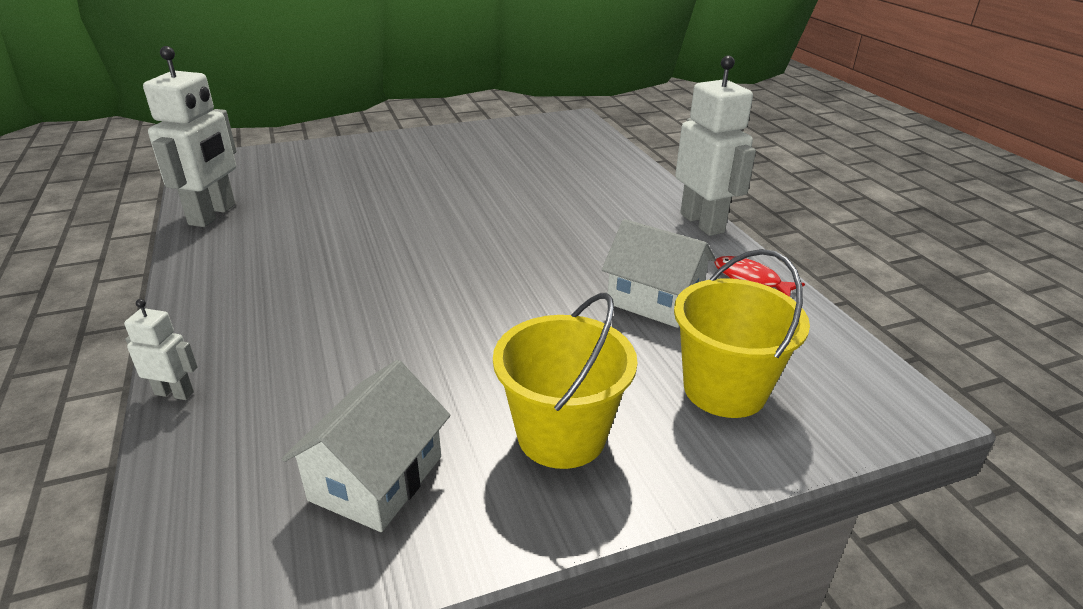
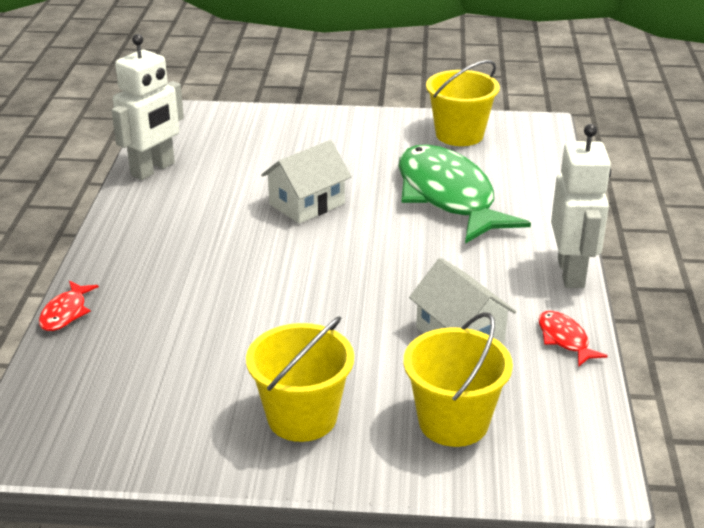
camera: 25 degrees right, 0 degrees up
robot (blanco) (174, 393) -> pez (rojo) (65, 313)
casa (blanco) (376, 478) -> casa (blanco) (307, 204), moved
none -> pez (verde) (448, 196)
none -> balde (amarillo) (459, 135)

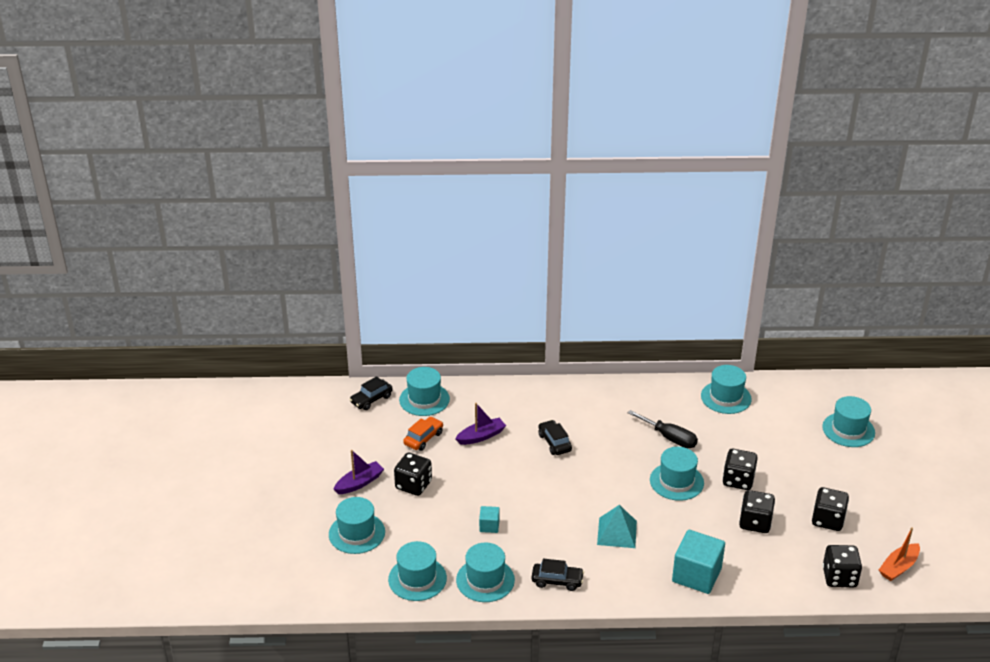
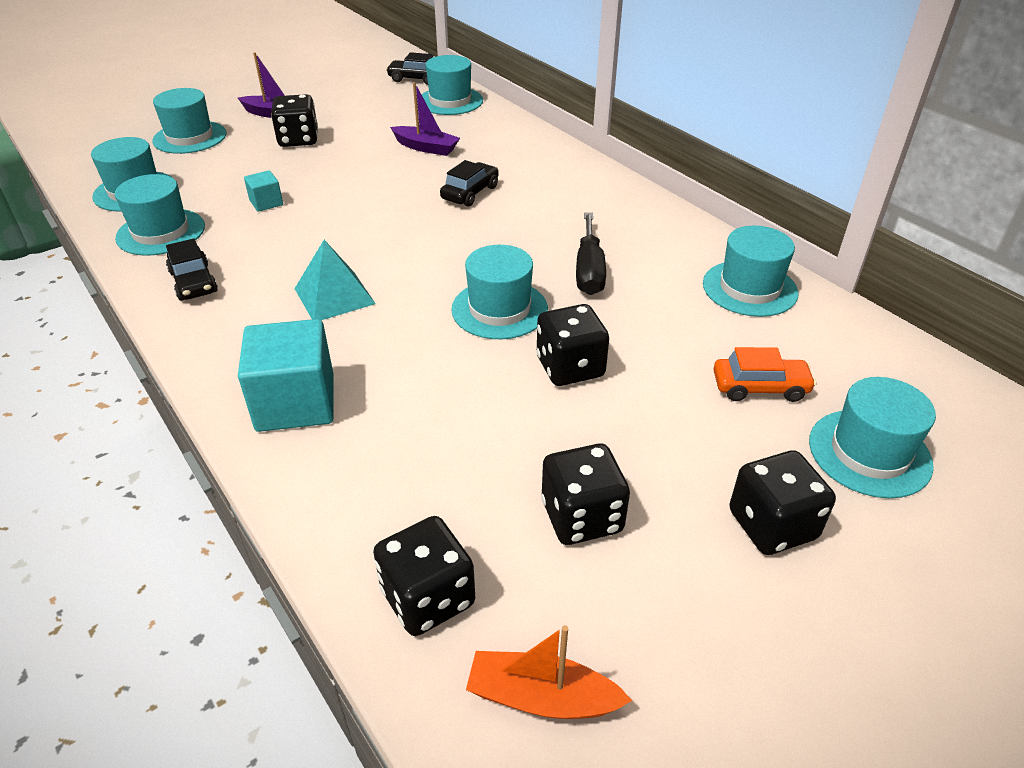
camera: 55 degrees right, 5 degrees up
coche (naranja) (423, 438) -> coche (naranja) (760, 387), moved
dado (negro) (755, 522) -> dado (negro) (772, 525), moved

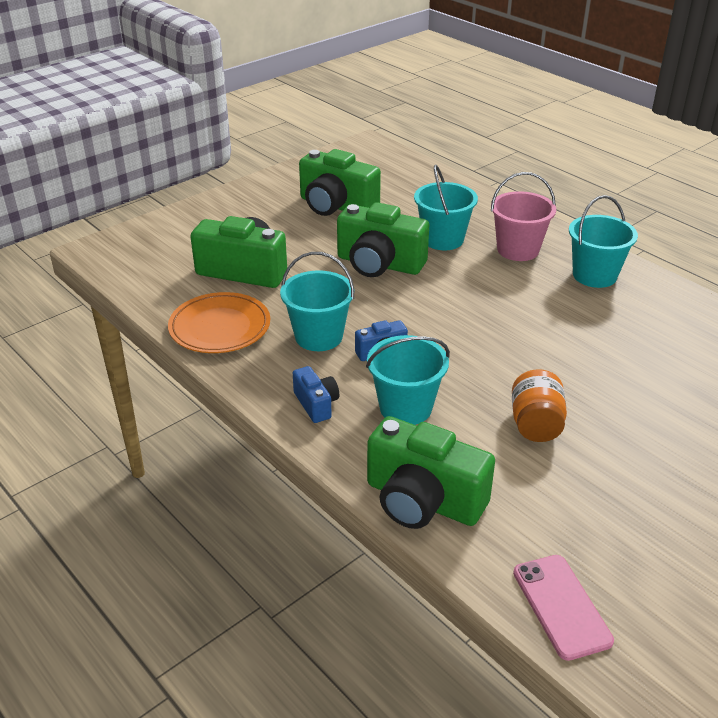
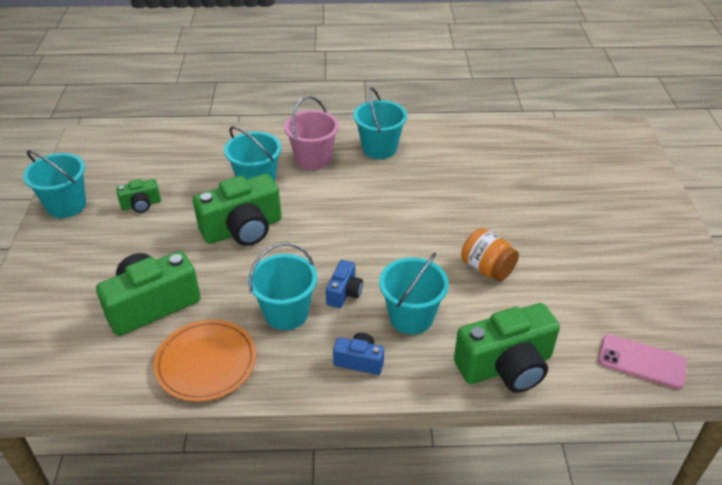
camera: 50 degrees left, 5 degrees up
none -> balde (turquesa) (66, 205)
cámara (verde) (336, 206) -> cámara (verde) (141, 205), x0.50

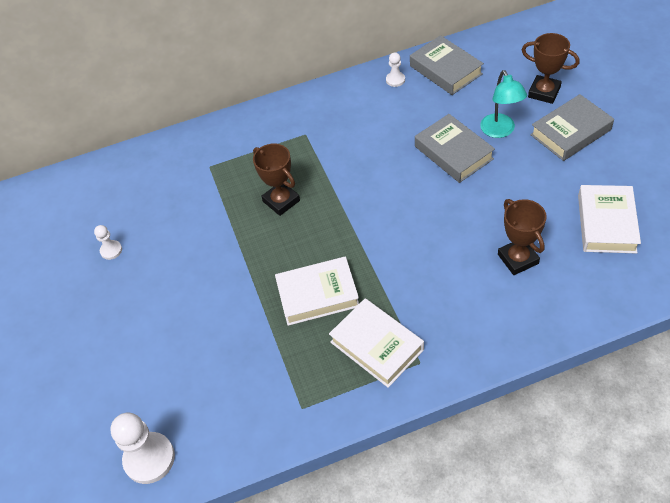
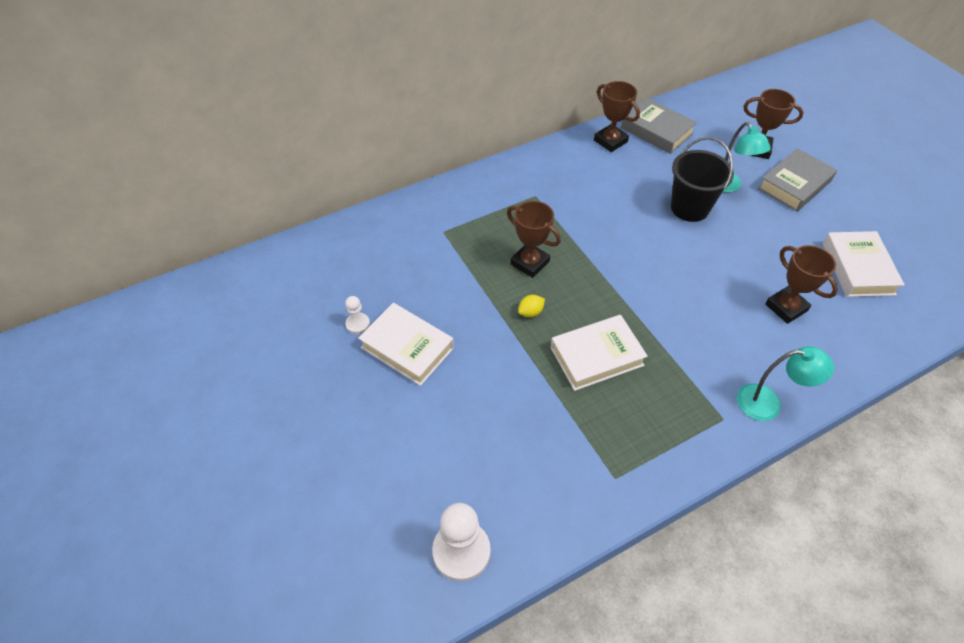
camera: 15 degrees left, 0 degrees up
libro (blanco) (376, 346) -> libro (blanco) (407, 348), moved
none -> limón (amarillo) (530, 312)
peón (blanco) (395, 80) -> trofeo (marrón) (610, 141)
libro (gris) (453, 152) -> balde (negro) (689, 208)
none -> lámpara (turquesa) (768, 403)

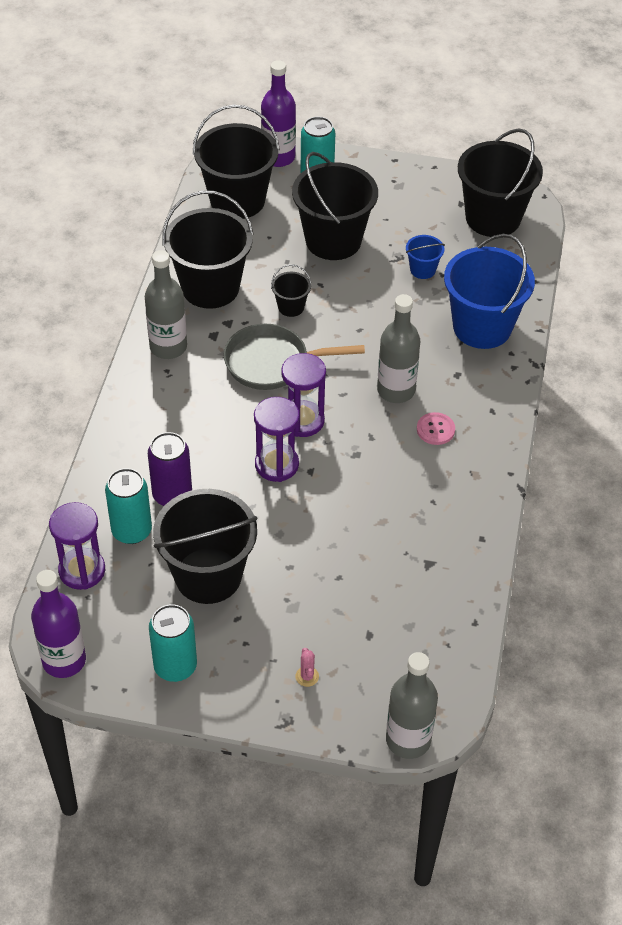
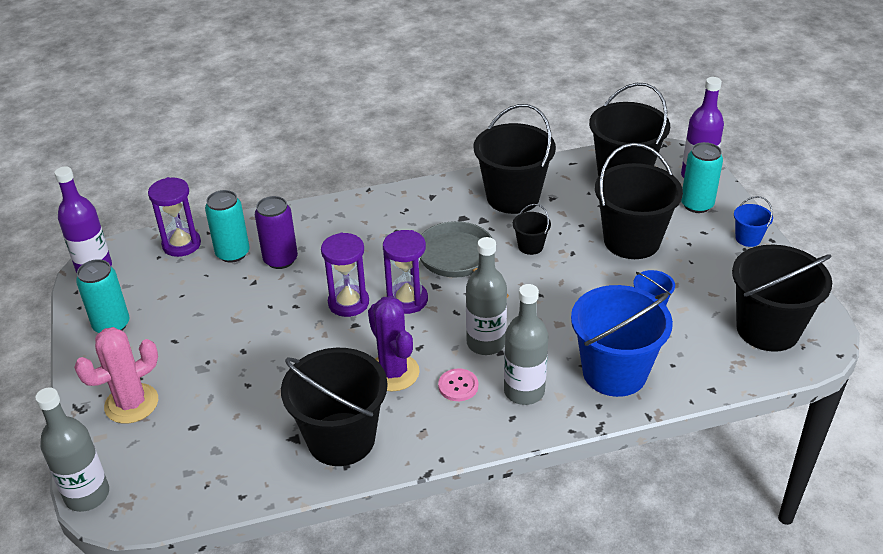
camera: 65 degrees right, 10 degrees down
cactus (rosa) (307, 676) -> cactus (rosa) (131, 404), x2.43
balde (negro) (208, 575) -> balde (negro) (341, 439), moved
none -> cactus (morado) (393, 372)
botella (gris) (168, 347) -> botella (gris) (524, 391), moved
none -> balde (azul) (748, 238)

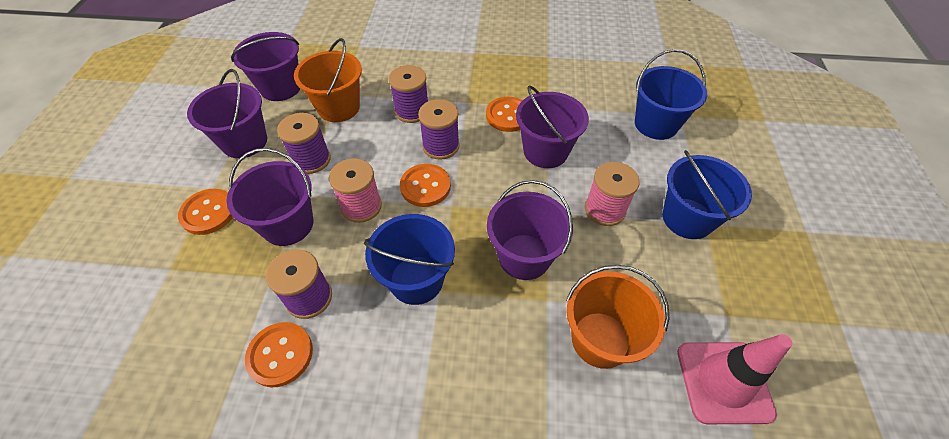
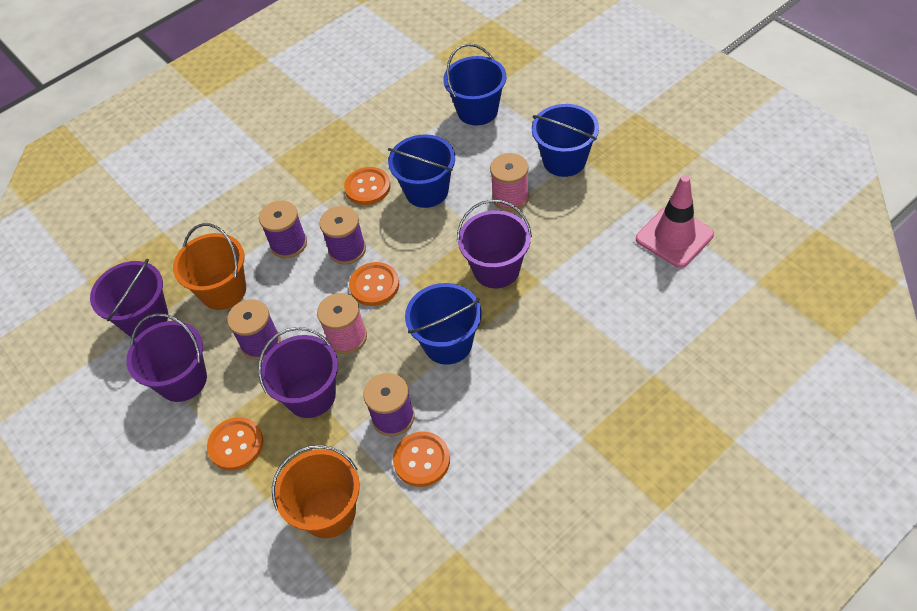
camera: 40 degrees left, 0 degrees up
balde (naranja) (600, 339) -> balde (naranja) (328, 512), moved
balde (morado) (545, 151) -> balde (azul) (426, 191)

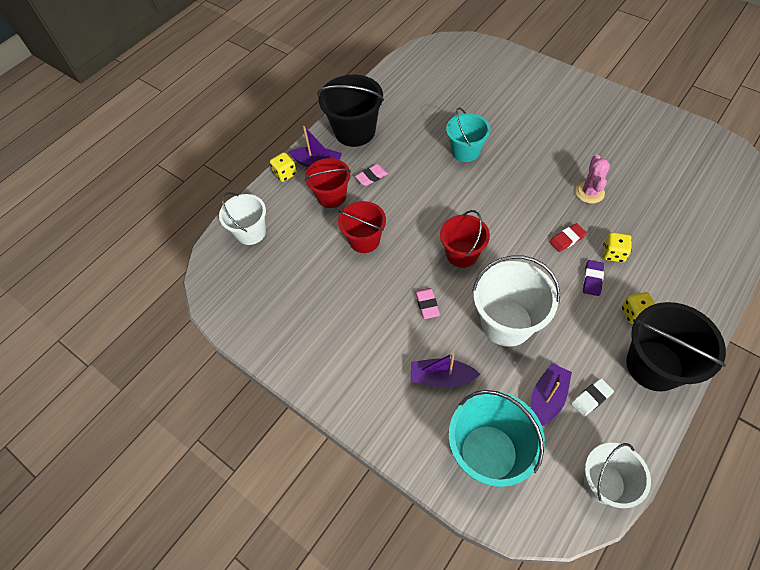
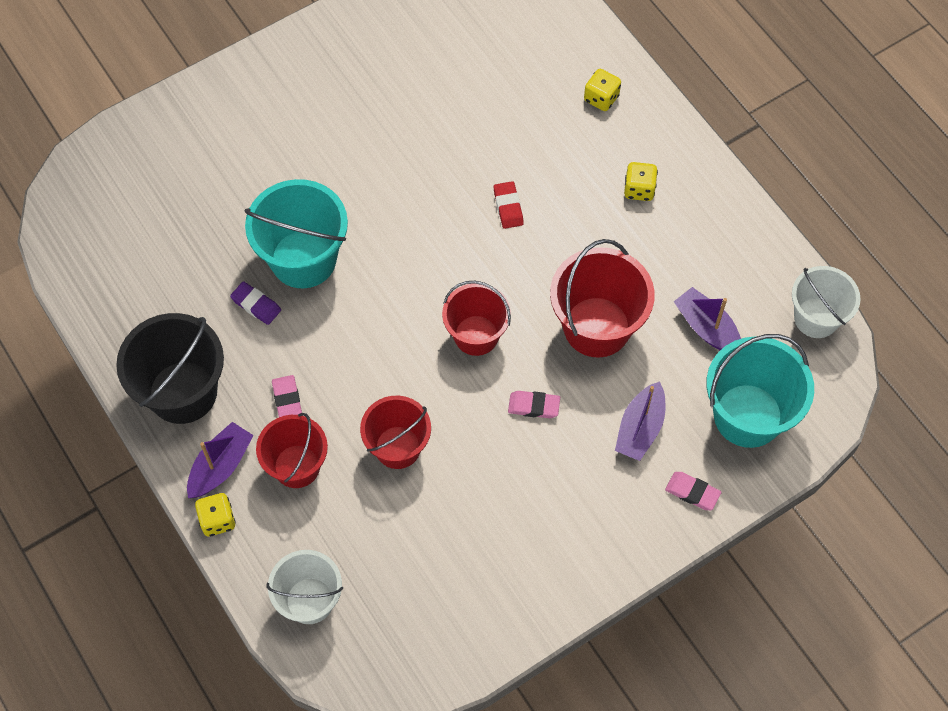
camera: 75 degrees left, 5 degrees up
goma de borrar (morado) (592, 279) -> goma de borrar (morado) (256, 305), moved
balde (turquesa) (465, 151) -> balde (turquesa) (303, 259), x1.51
balde (blanco) (506, 323) -> balde (rojo) (597, 327)
dado (amarillo) (613, 253) -> dado (amarillo) (601, 98), moved
none -> goma de borrar (rosa) (692, 492)
goma de borrar (blanco) (591, 398) -> none
cactus (rosa) (589, 192) -> none
balde (negro) (654, 365) -> none

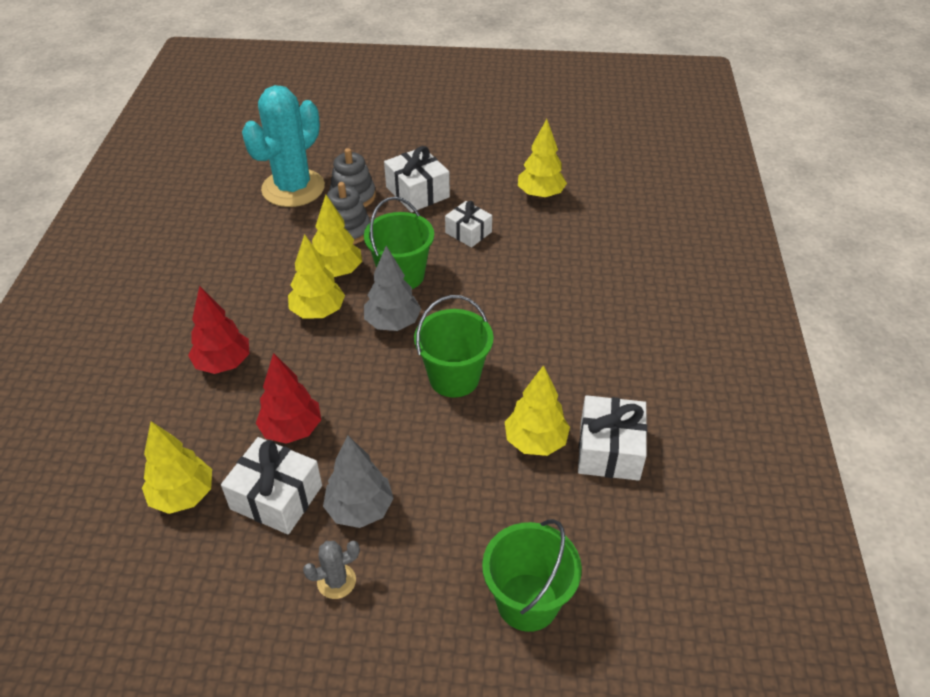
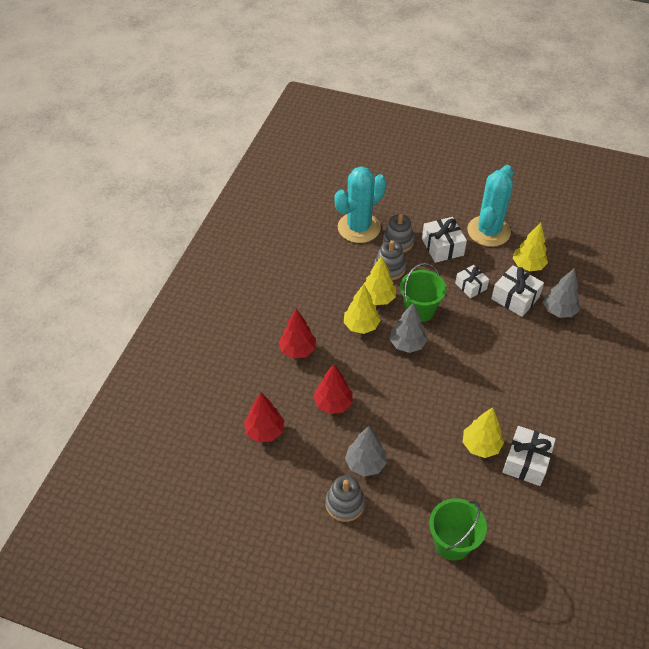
camera: 15 degrees right, 5 degrees up
árbol (amarillo) (183, 495) -> árbol (rojo) (264, 431)
cactus (gris) (336, 581) -> juguete apilable (gris) (345, 503)
none -> cactus (turquesa) (488, 231)
regalo (blanco) (276, 497) -> regalo (blanco) (515, 298), moved
none -> árbol (gris) (558, 311)
balde (verde) (454, 378) -> none

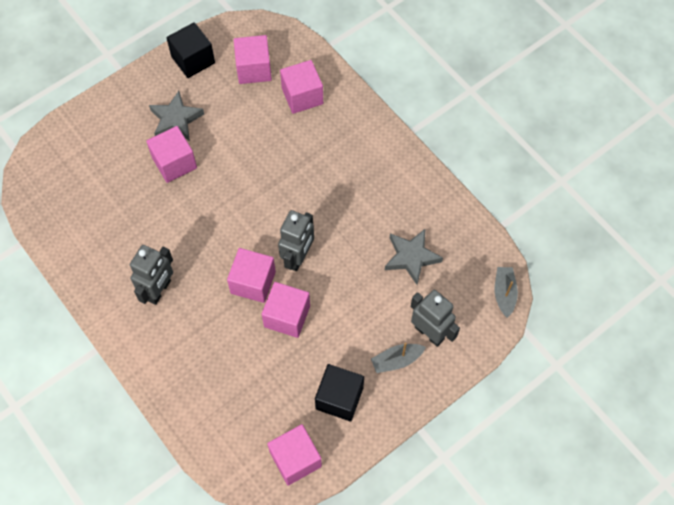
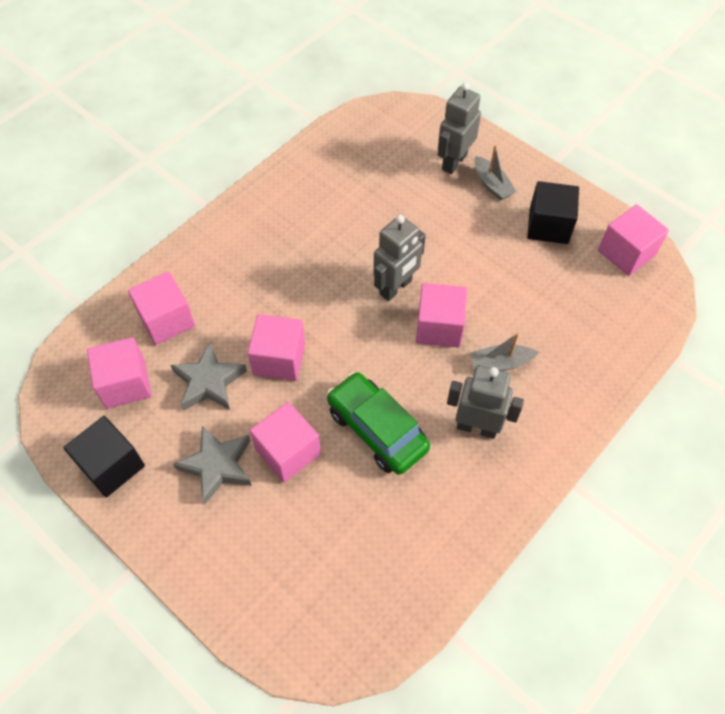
camera: 100 degrees left, 5 degrees down
estrella (gris) (411, 257) -> estrella (gris) (209, 382), moved
cubo (rosa) (287, 316) -> cubo (rosa) (279, 359), moved
none -> coche (verde) (377, 429)
robot (gris) (298, 257) -> robot (gris) (396, 287), 120 degrees clockwise
barco (gris) (504, 293) -> barco (gris) (500, 363), moved

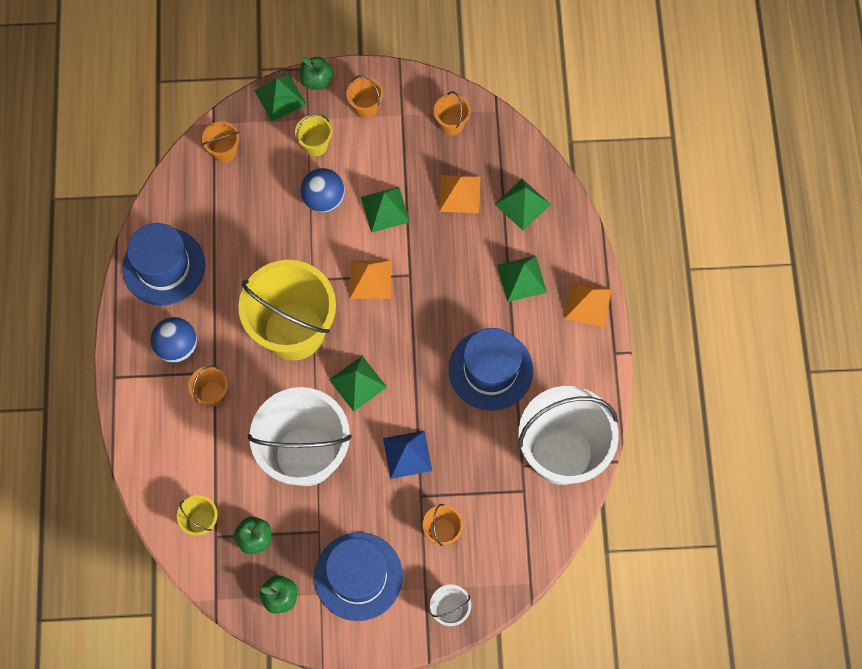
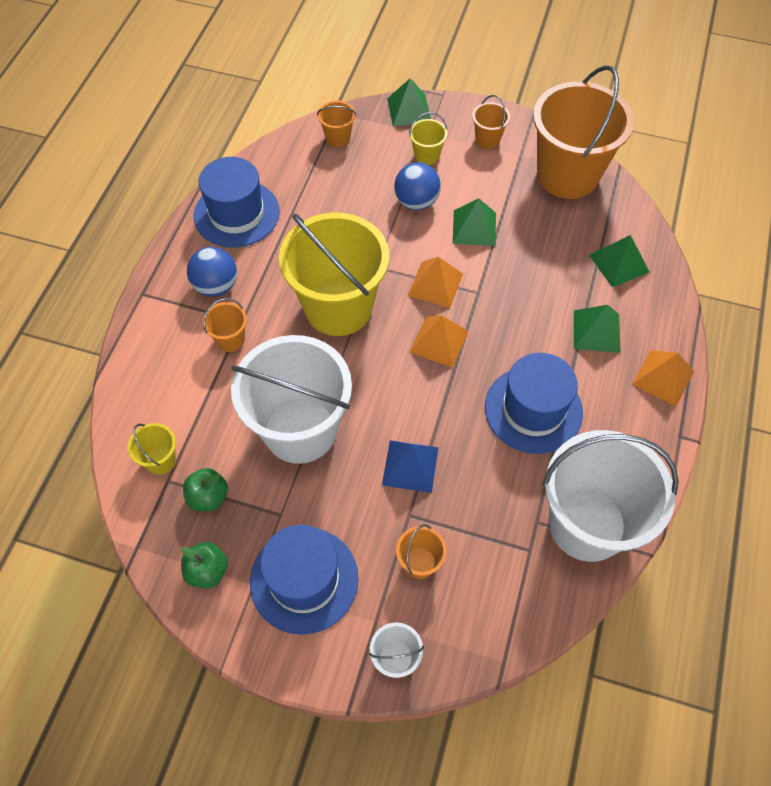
camera: 20 degrees right, 10 degrees down
pirámide (naranja) (459, 193) -> pirámide (naranja) (439, 341), moved
balde (naranja) (451, 124) -> balde (naranja) (567, 175), x2.43
manzana (verde) (316, 80) -> none
pirámide (verde) (357, 383) -> none

